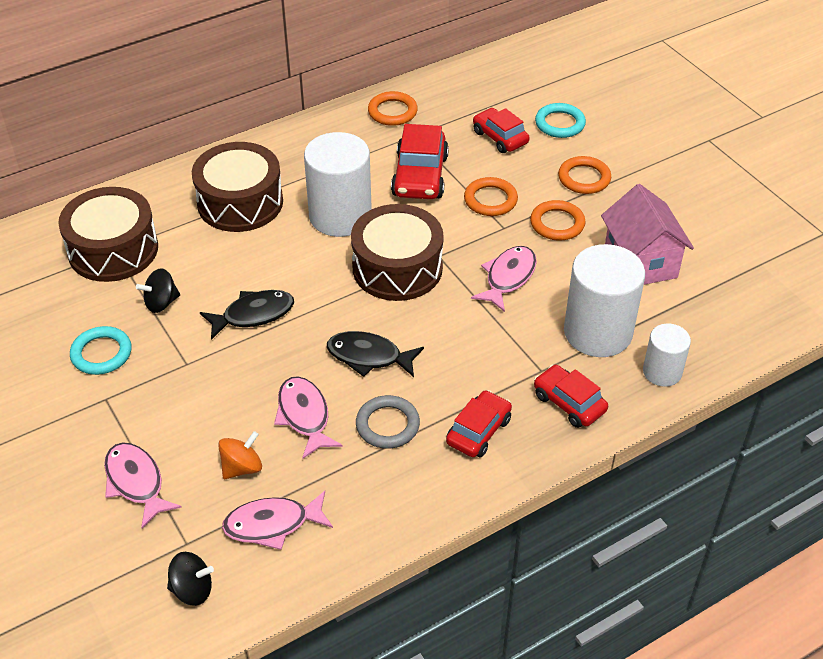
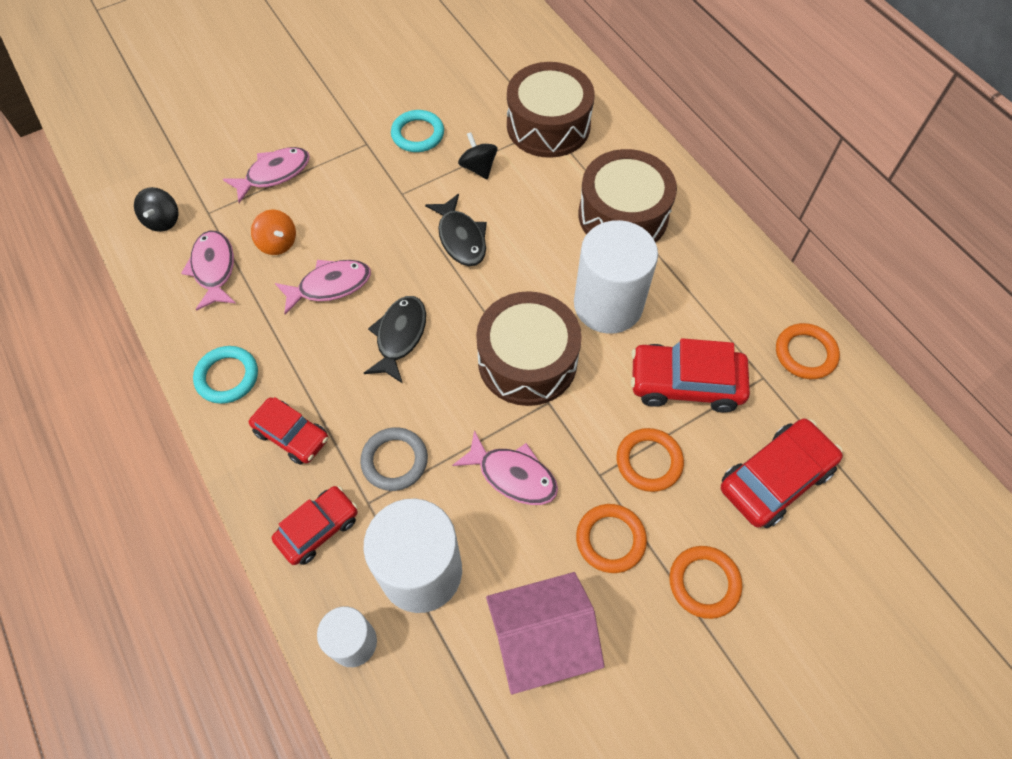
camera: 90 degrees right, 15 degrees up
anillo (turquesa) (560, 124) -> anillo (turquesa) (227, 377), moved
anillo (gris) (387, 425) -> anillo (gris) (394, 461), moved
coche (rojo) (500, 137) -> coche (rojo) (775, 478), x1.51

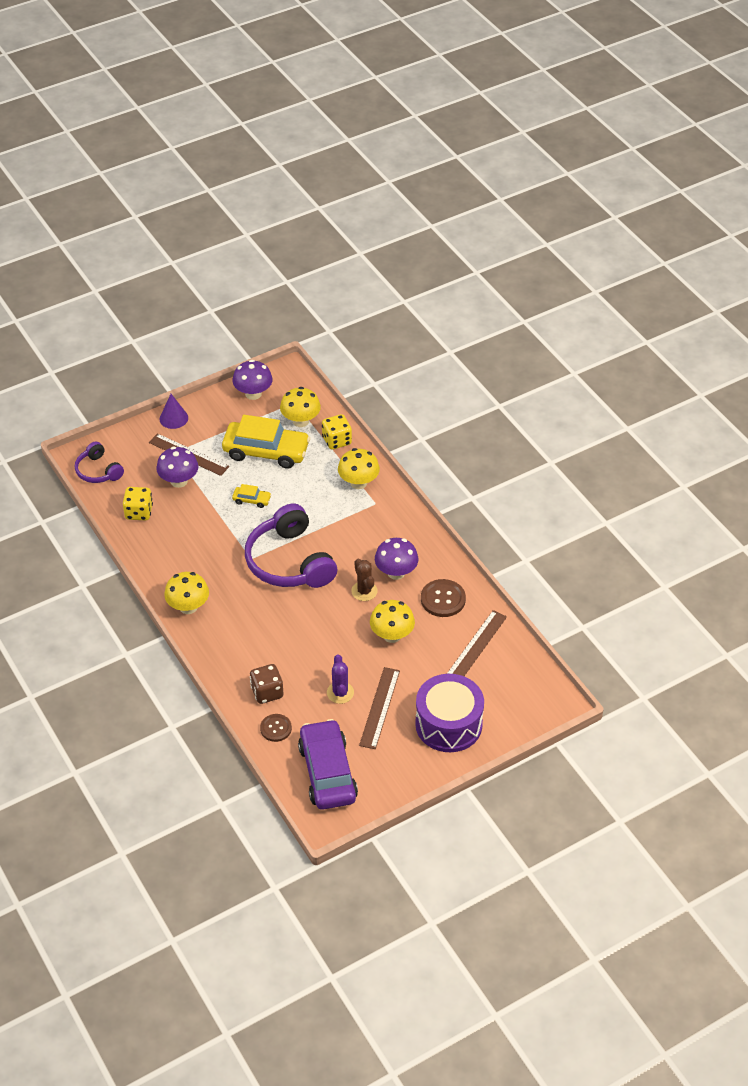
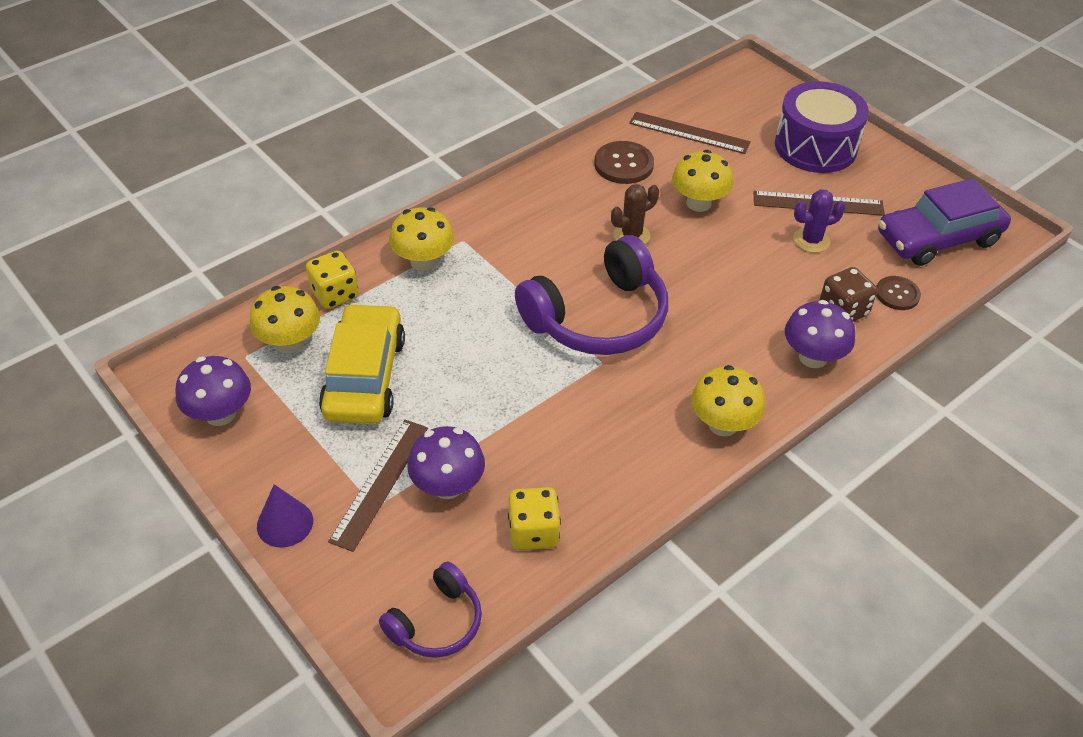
camera: 100 degrees left, 0 degrees up
seta (morado) (396, 572) -> seta (morado) (813, 357), moved
coche (amarillo) (252, 500) -> none

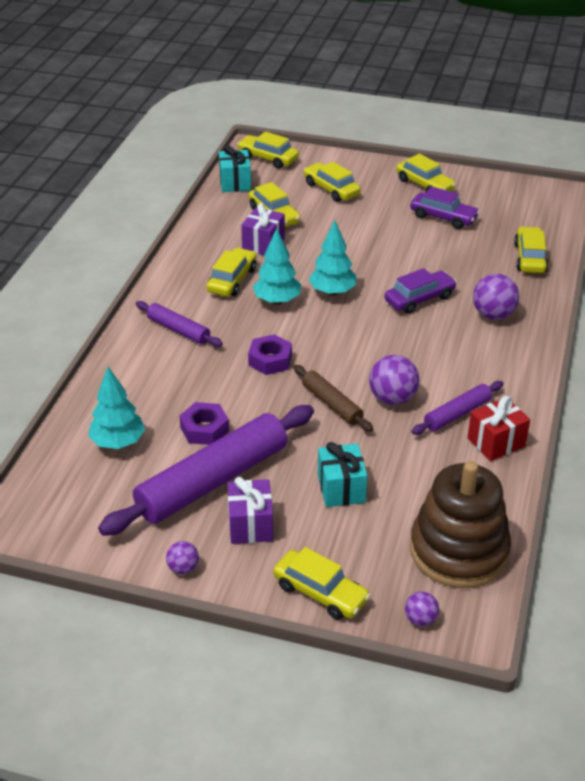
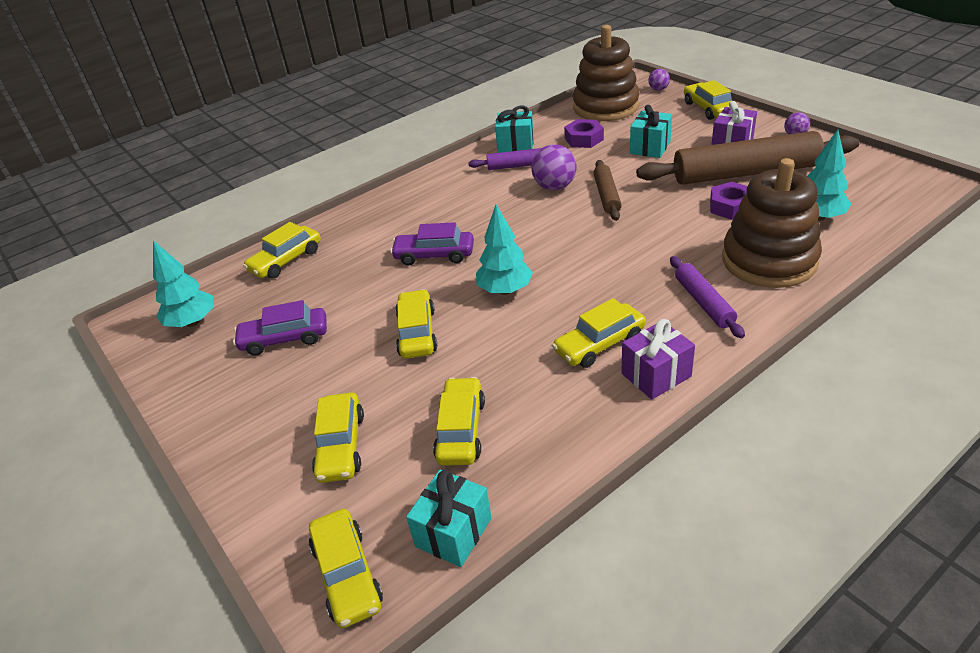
camera: 140 degrees left, 0 degrees up
árbol (turquesa) (277, 301) -> árbol (turquesa) (192, 322), moved
coche (morado) (443, 217) -> coche (morado) (284, 338), 75 degrees counterclockwise
coche (amarillo) (424, 185) -> coche (amarillo) (417, 332), moved
regalo (rojo) (496, 442) -> regalo (turquesa) (515, 145)
tuerca (morado) (270, 360) -> tuerca (morado) (584, 139), moved
regalo (morado) (263, 244) -> regalo (morado) (656, 375), moved
rodillo (morado) (212, 481) -> rodillo (marrón) (745, 173)
none -> juguete apilable (marrón) (769, 260)
pelota (morado) (493, 315) -> none

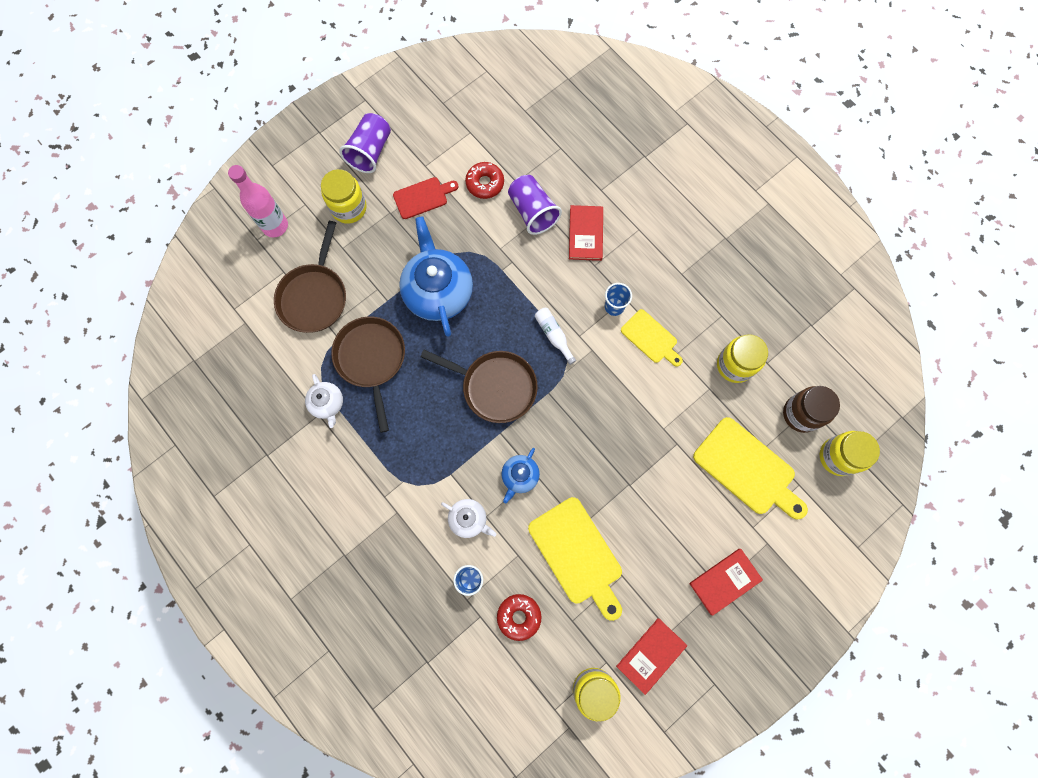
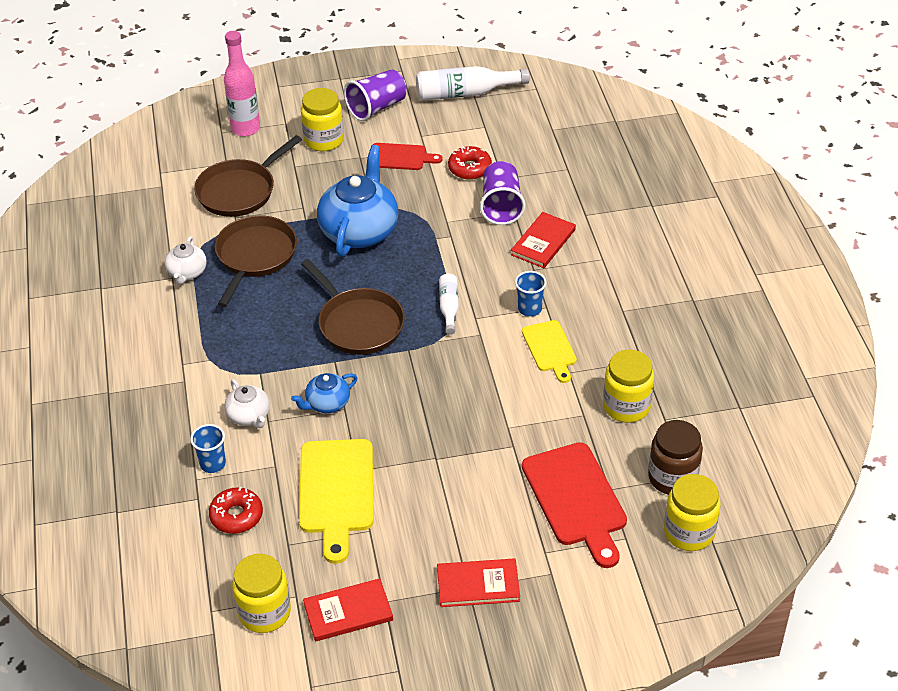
camera: 30 degrees right, 30 degrees down
none -> botella (blanco) (465, 93)
tabla de cortar (amarillo) (748, 469) -> tabla de cortar (rojo) (576, 499)

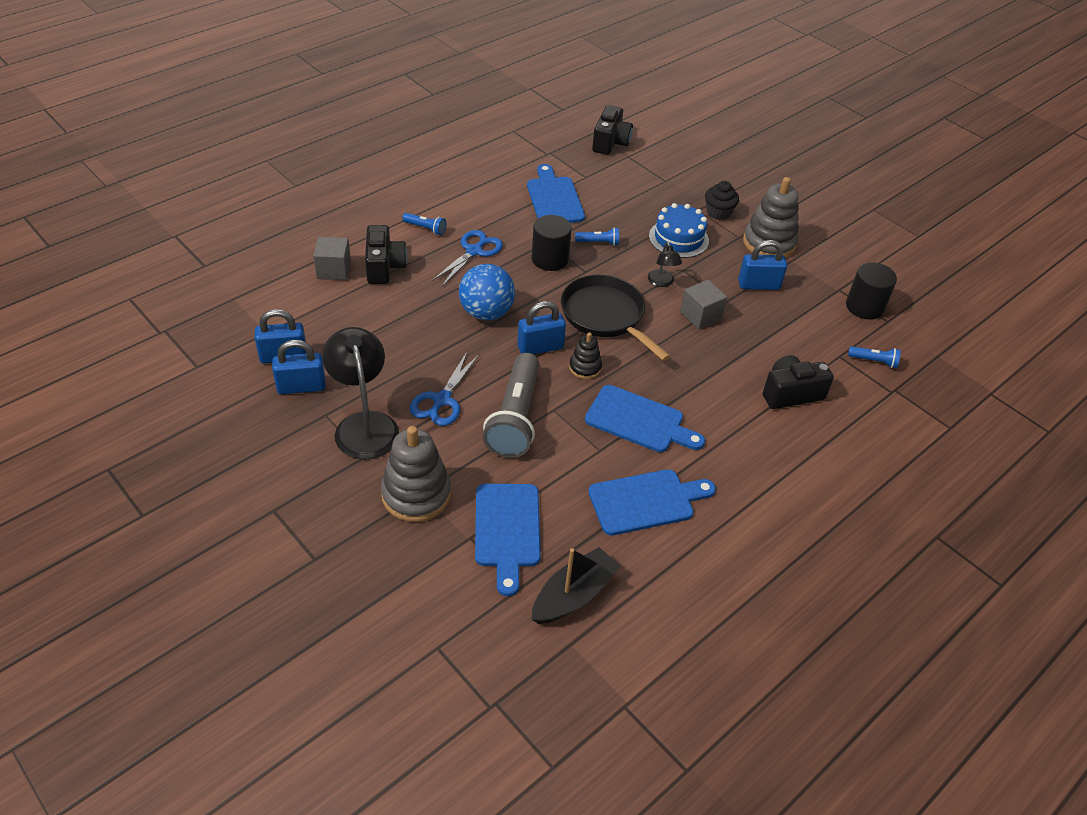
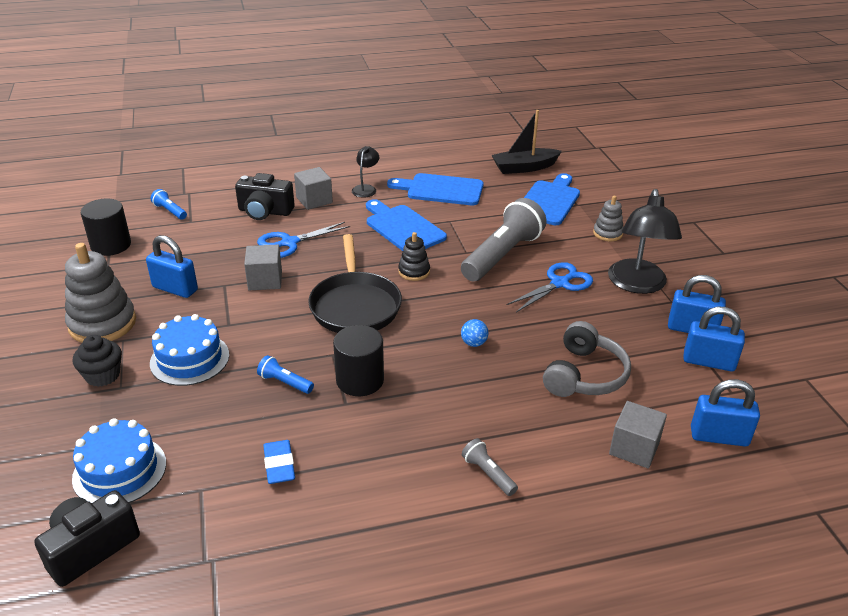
camera: 150 degrees left, 10 degrees down
none -> tarta (azul) (119, 471)
tijeras (azul) (474, 251) -> tijeras (azul) (289, 243), moved
tabla de cortar (azul) (554, 198) -> goma de borrar (azul) (279, 465)
none -> cubo (gris) (314, 200)
lámpara (negro) (662, 282) -> lámpara (negro) (366, 188), moved
pelota (azul) (486, 313) -> pelota (azul) (474, 343), x0.43
lámpara de mano (azul) (425, 228) -> lámpara de mano (gris) (488, 474)
none -> auriculares (gris) (584, 375)
juguete apilable (gris) (416, 494) -> juguete apilable (gris) (607, 233), x0.53
candado (azul) (540, 347) -> candado (azul) (719, 436), moved
cámara (negro) (384, 266) -> none

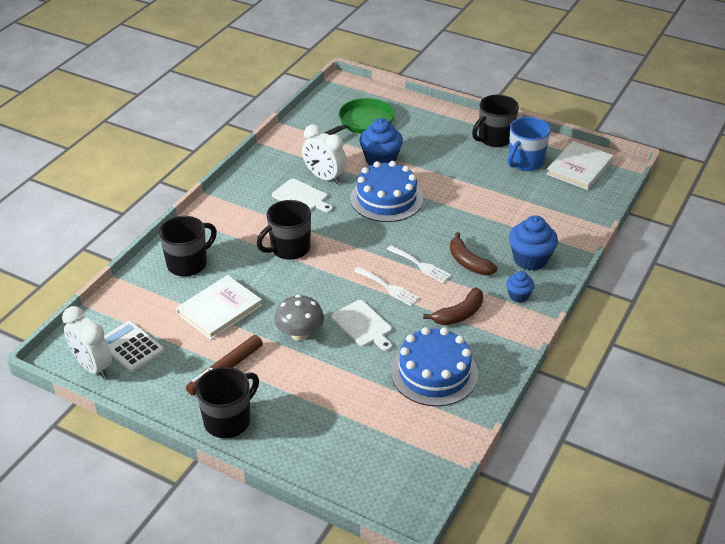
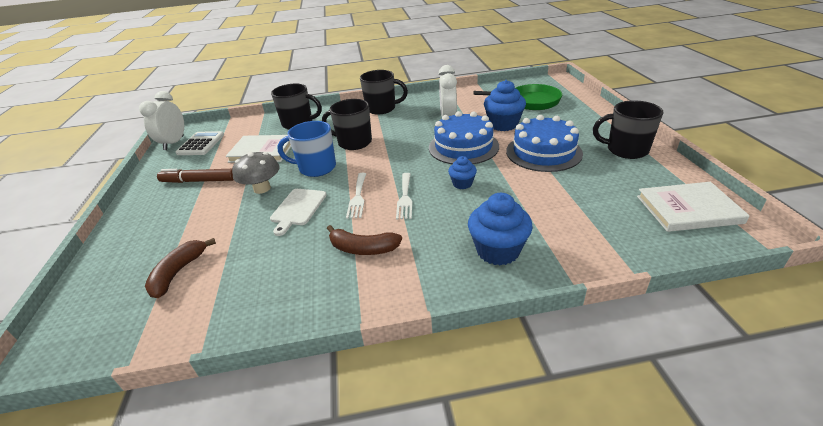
camera: 55 degrees right, 5 degrees down
plátano (marrón) (468, 262) -> plátano (marrón) (178, 273), moved
taza (azul) (525, 162) -> taza (azul) (316, 168), moved
taza (negro) (228, 420) -> taza (negro) (382, 108), moved
magdalena (azul) (518, 296) -> magdalena (azul) (462, 184), moved
tarta (azul) (434, 373) -> tarta (azul) (543, 152), moved
tabla de cortar (blanco) (301, 197) -> none

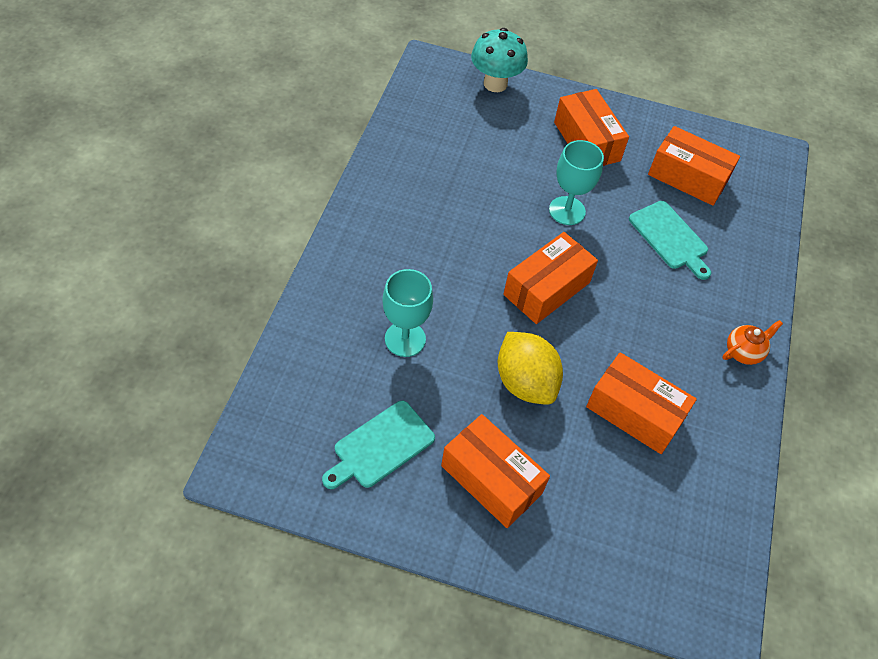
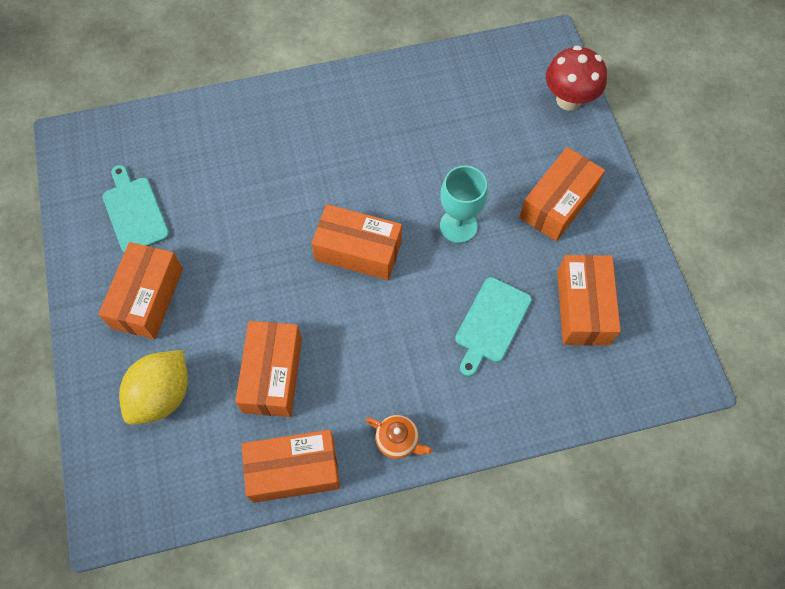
camera: 65 degrees right, 10 degrees up
tabla de cortar (turquesa) (381, 446) -> tabla de cortar (turquesa) (134, 212), 45 degrees clockwise
limón (amarillo) (525, 382) -> limón (amarillo) (162, 395), moved
none -> caja (naranja) (293, 470)
seta (turquesa) (495, 84) -> seta (rojo) (568, 100)
copa (turquesa) (405, 339) -> none

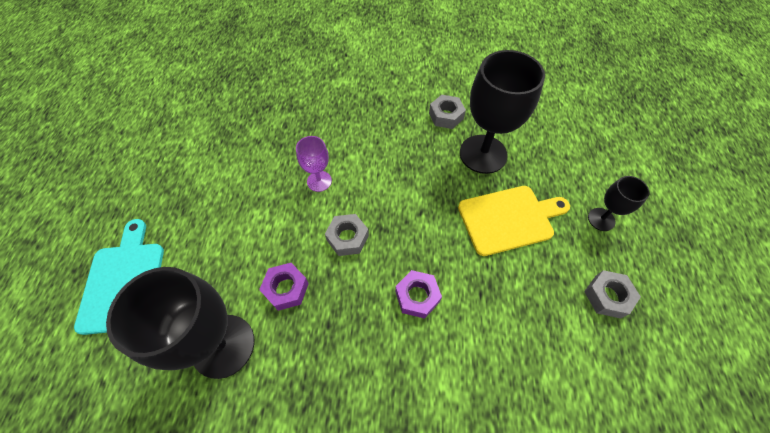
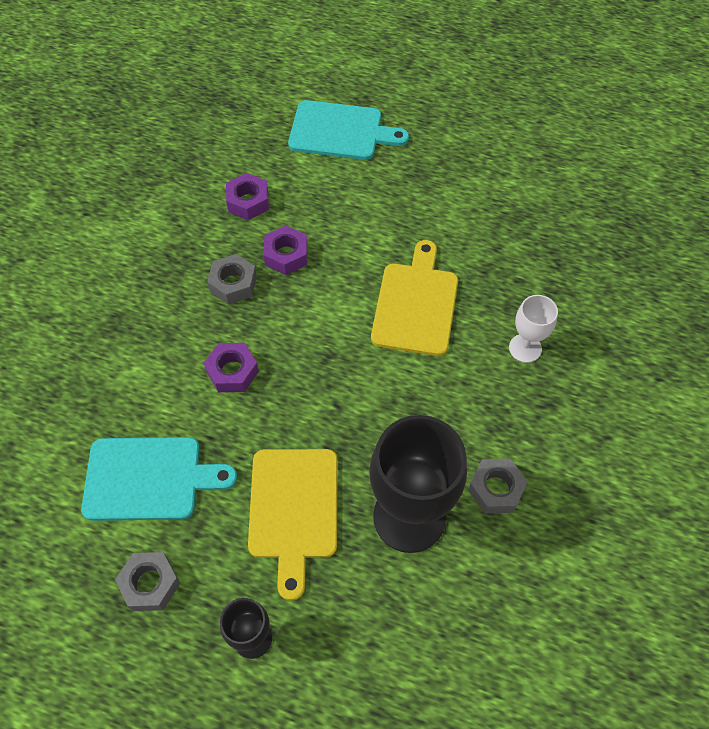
camera: 105 degrees right, 0 degrees up
none -> tabla de cortar (turquesa) (149, 478)
tuerca (gris) (347, 238) -> tuerca (gris) (233, 284), moved
copa (negro) (223, 345) -> tuerca (morado) (248, 201)
copa (morado) (319, 181) -> tabla de cortar (amarillo) (416, 304)
none -> copa (blanco) (525, 348)

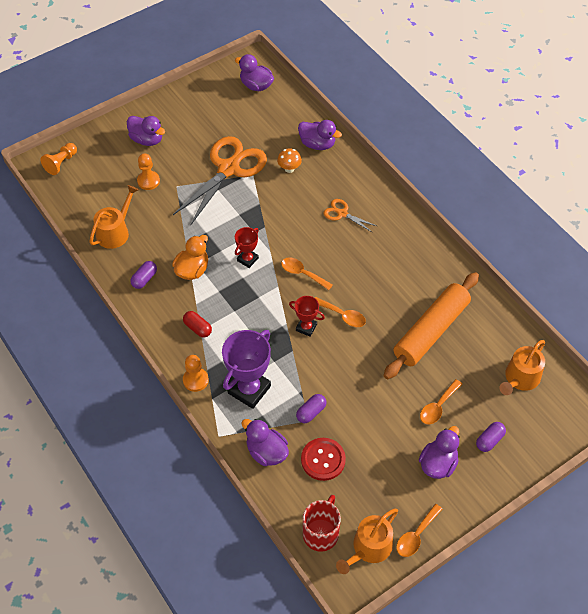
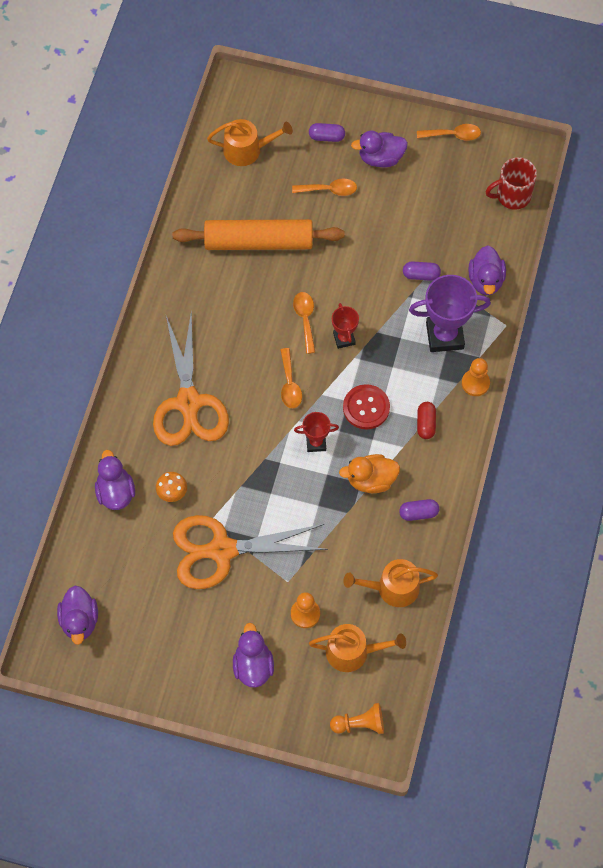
camera: 130 degrees left, 10 degrees up
tijeras (naranja) (342, 213) -> tijeras (naranja) (188, 403), x2.19
regadera (naranja) (369, 548) -> regadera (naranja) (352, 652), moved
botón (rojo) (323, 460) -> botón (rojo) (366, 407), moved

